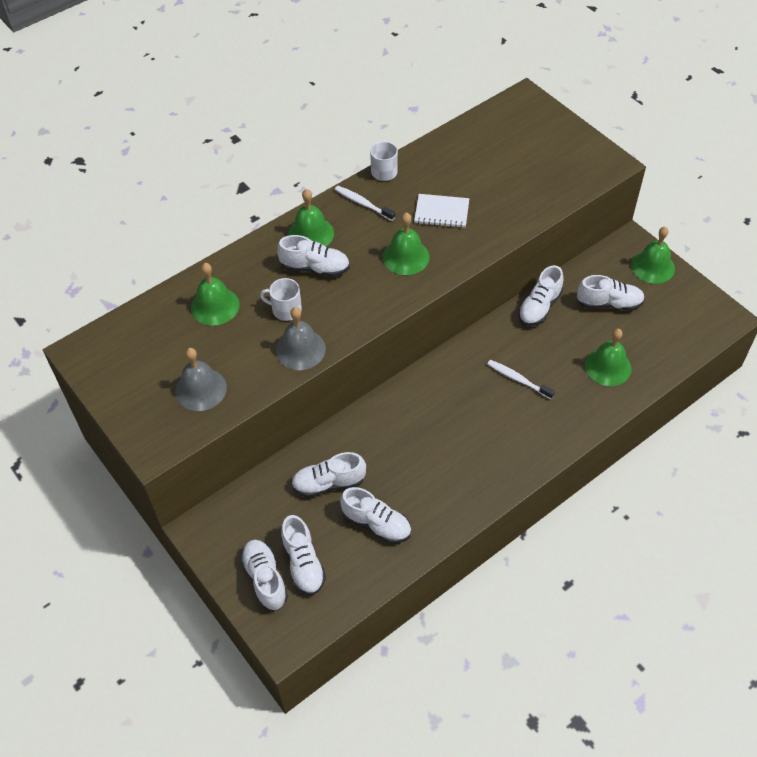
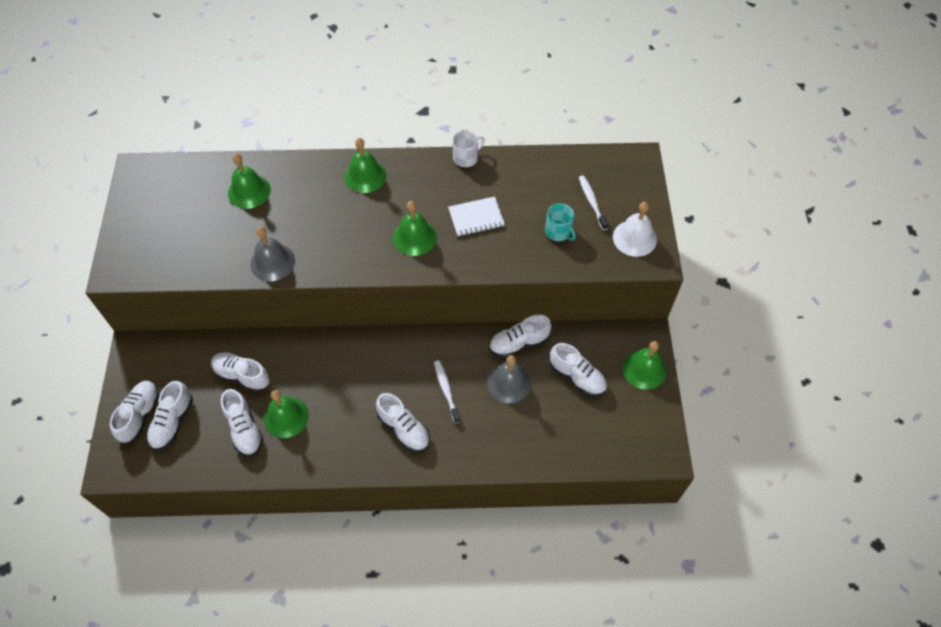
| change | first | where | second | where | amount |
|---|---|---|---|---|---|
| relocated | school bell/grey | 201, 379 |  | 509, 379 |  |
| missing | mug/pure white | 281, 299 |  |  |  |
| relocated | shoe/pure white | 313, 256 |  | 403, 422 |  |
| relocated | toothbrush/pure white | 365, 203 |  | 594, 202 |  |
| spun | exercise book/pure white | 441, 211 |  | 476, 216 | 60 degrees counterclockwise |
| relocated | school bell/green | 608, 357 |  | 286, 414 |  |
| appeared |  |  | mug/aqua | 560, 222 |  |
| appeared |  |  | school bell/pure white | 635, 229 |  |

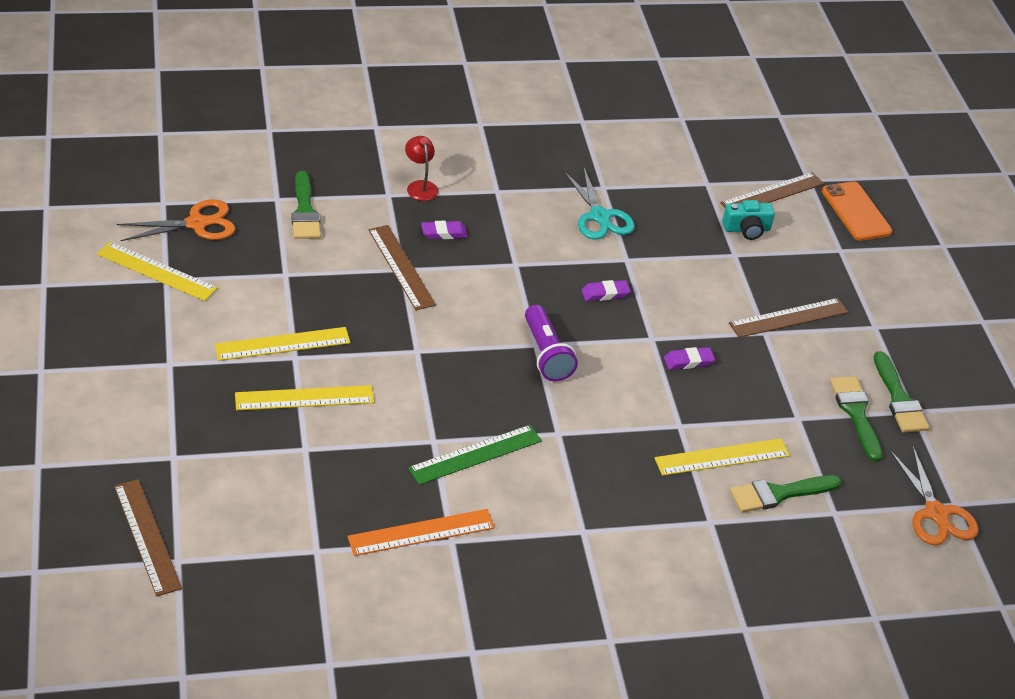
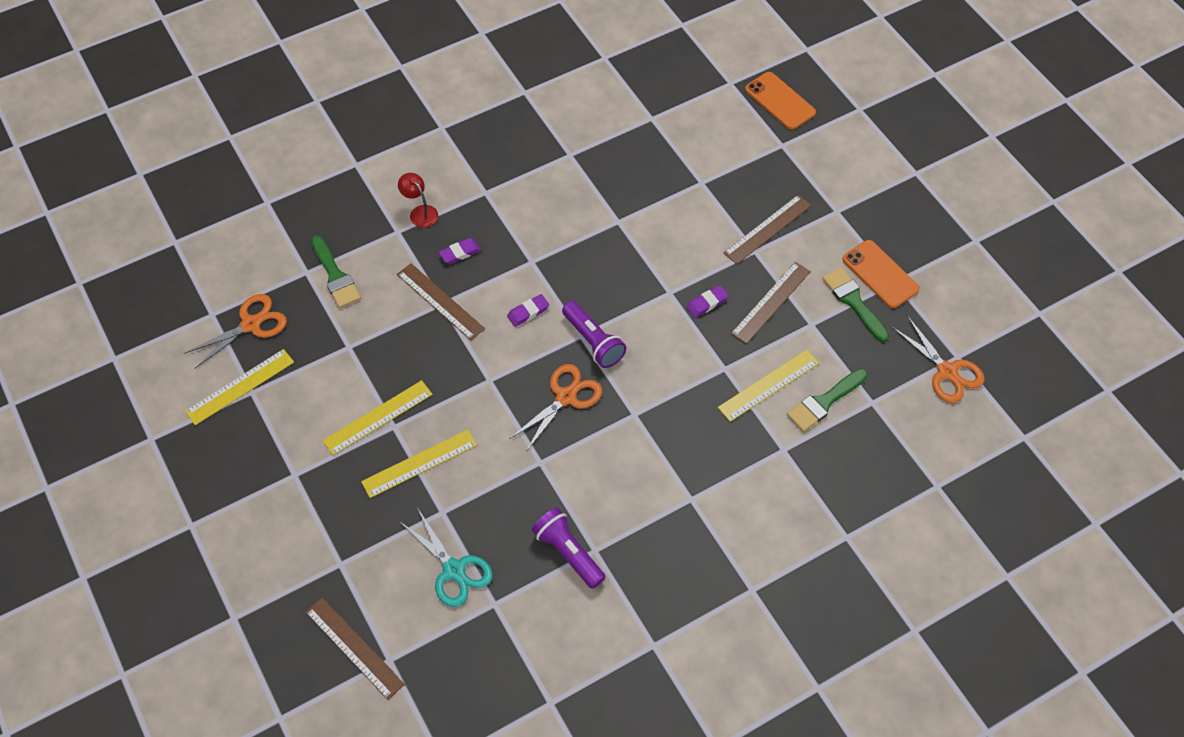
| change | first | where | second | where | amount |
|---|---|---|---|---|---|
| spun | ruler/bright yellow | 157, 271 |  | 239, 387 | 45 degrees counterclockwise |
| exchanged | ruler/bright orange | 421, 532 | torch/purple | 568, 548 |  |
| missing | ruler/green | 475, 455 |  |  |  |
| relocated | shears/aqua | 599, 204 |  | 446, 558 |  |
| relocated | gum eraser/purple | 606, 290 |  | 528, 310 |  |
| relocated | ruler/russet | 772, 190 |  | 771, 303 |  |
| missing | photo camera/aqua | 748, 220 |  |  |  |
| exchanged | paint brush/green | 901, 392 | smartphone/bright orange | 881, 274 |  |
| appeared |  |  | shears/bright orange | 556, 408 |  |

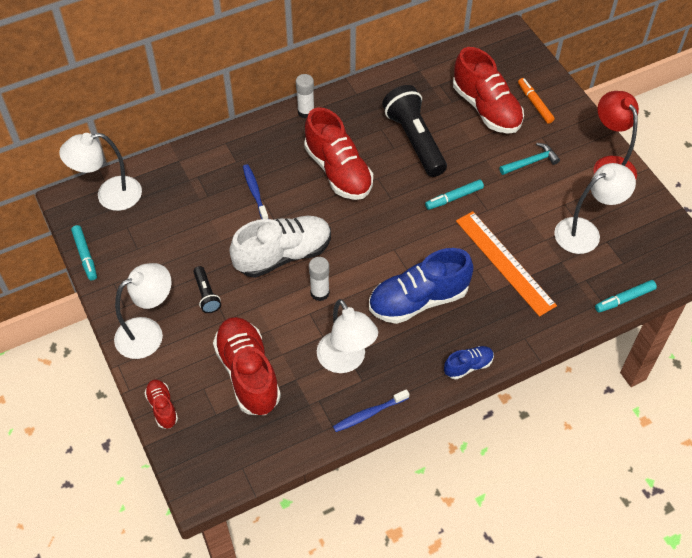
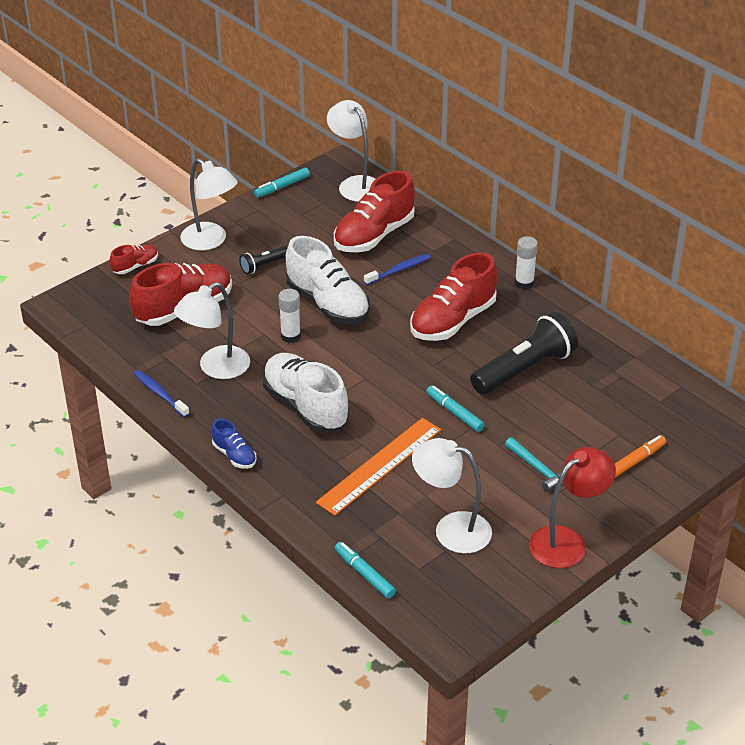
| change | first | where | second | where | amount |
|---|---|---|---|---|---|
| colour | shoe/cobalt | 421, 286 | shoe/pure white | 306, 392 |  |
| relocated | shoe/red | 488, 90 |  | 374, 211 |  |
| spun | lamp/pure white | 595, 208 |  | 452, 495 | 150 degrees clockwise |

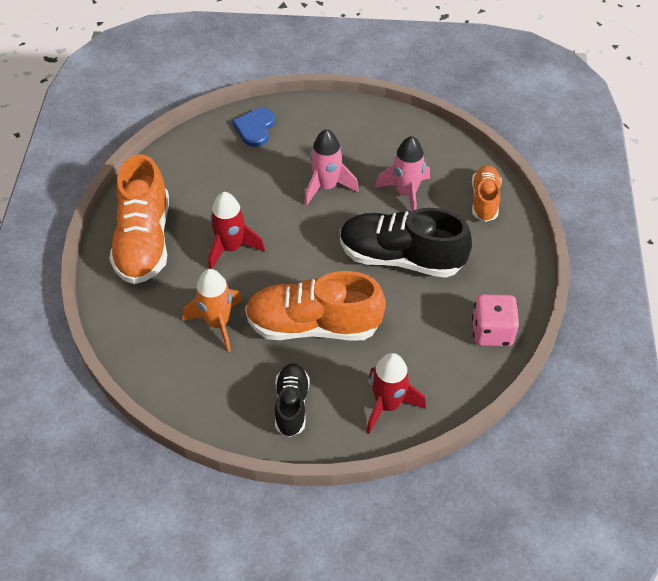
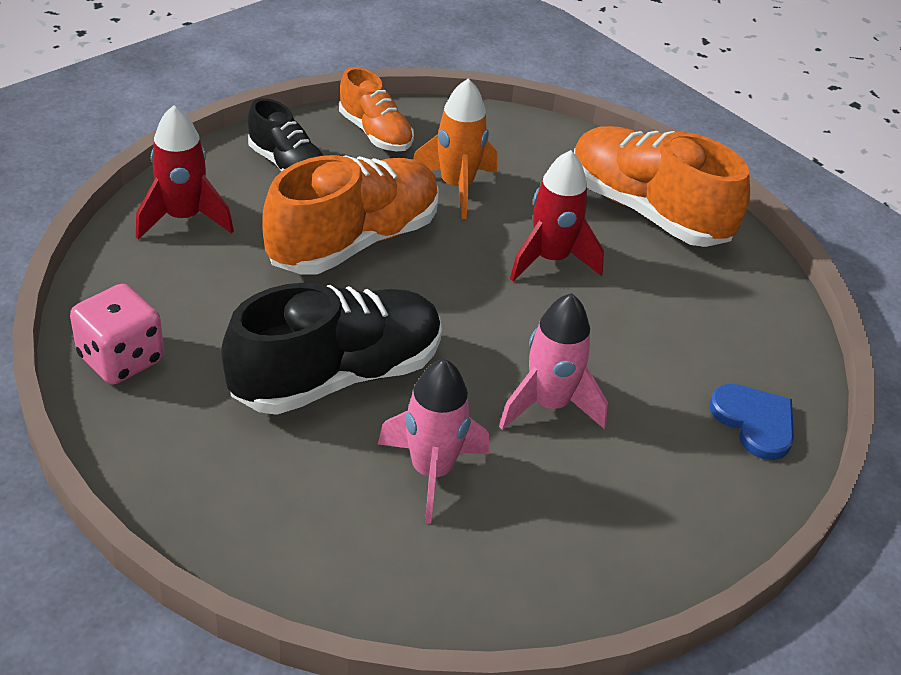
| change | first | where | second | where | amount |
|---|---|---|---|---|---|
| relocated | shoe/bright orange | 487, 193 |  | 376, 109 |  |

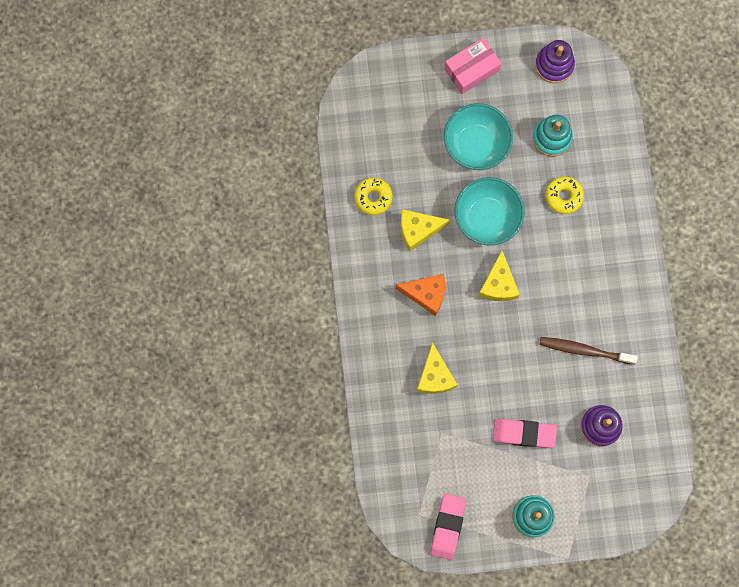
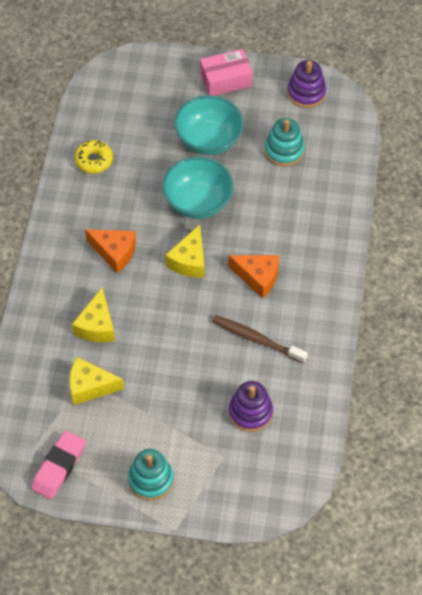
| change | first | where | second | where | amount |
|---|---|---|---|---|---|
| relocated | piece of cheese/bright yellow | 425, 230 |  | 96, 381 |  |
| missing | gum eraser/rosy | 525, 433 |  |  |  |
| missing | donut/bright yellow | 565, 195 |  |  |  |
| appeared |  |  | piece of cheese/bright orange | 253, 276 |  |

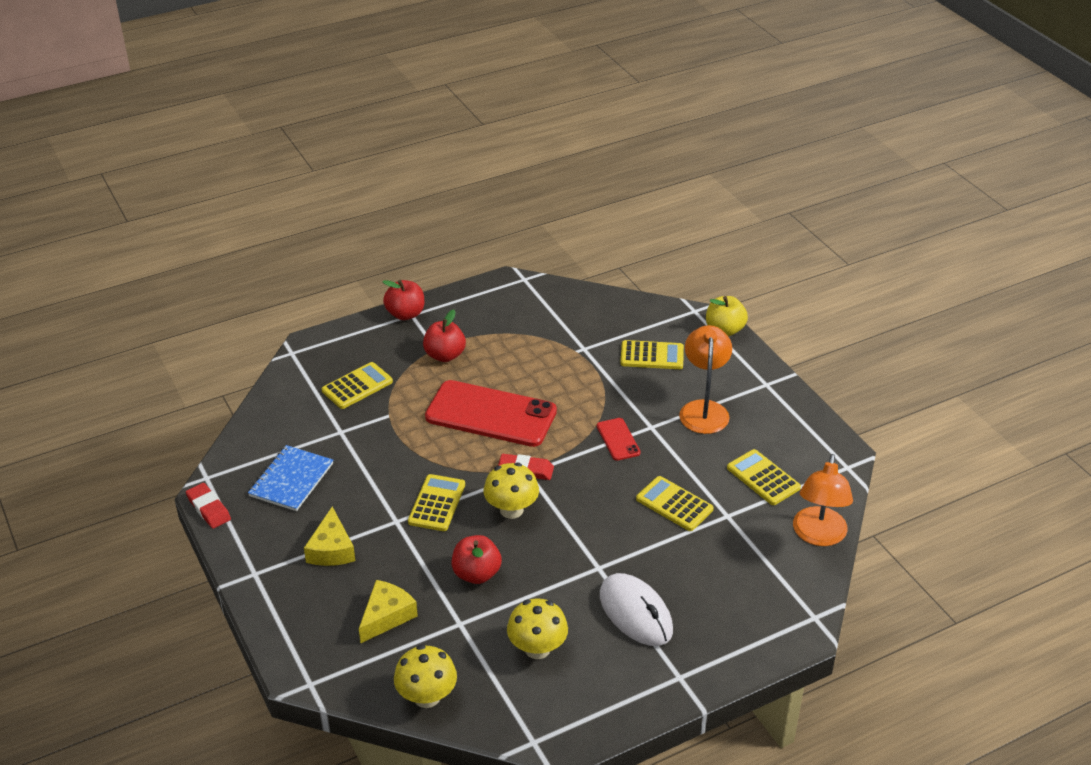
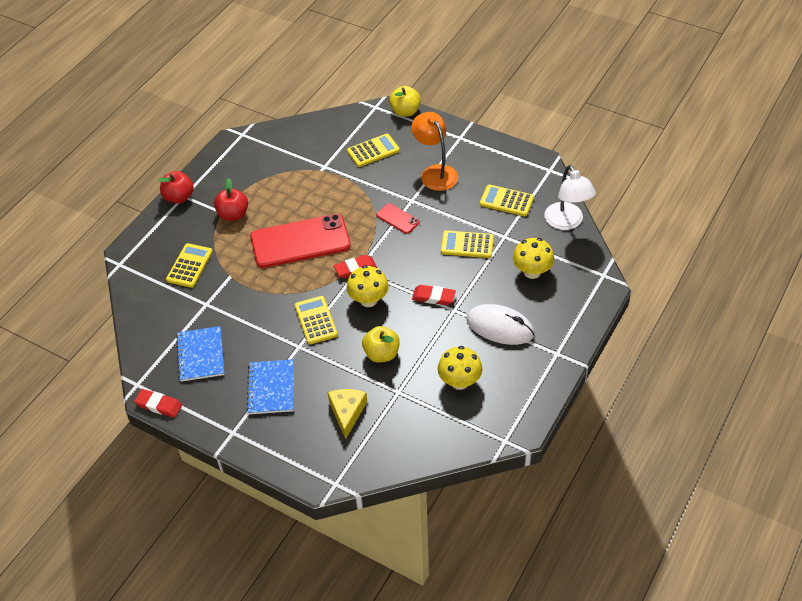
| change | first | where | second | where | amount |
|---|---|---|---|---|---|
| exchanged | piece of cheese/bright yellow | 329, 536 | exercise book/cobalt | 270, 386 |  |
| relocated | fungus/bright yellow | 425, 676 |  | 533, 258 |  |
| colour | toy apple/red | 477, 559 | toy apple/bright yellow | 381, 344 |  |
| colour | lamp/bright orange | 823, 500 | lamp/pure white | 570, 197 |  |
| appeared |  |  | gum eraser/red | 434, 295 |  |

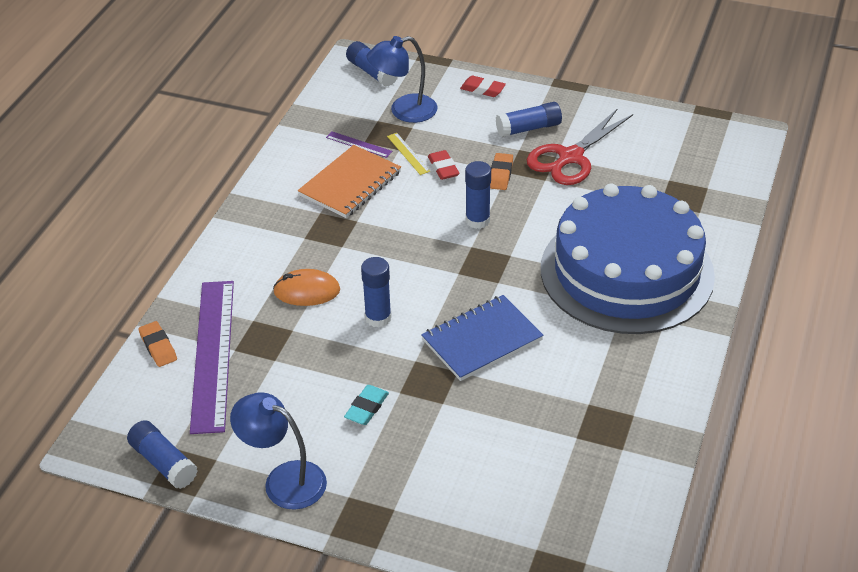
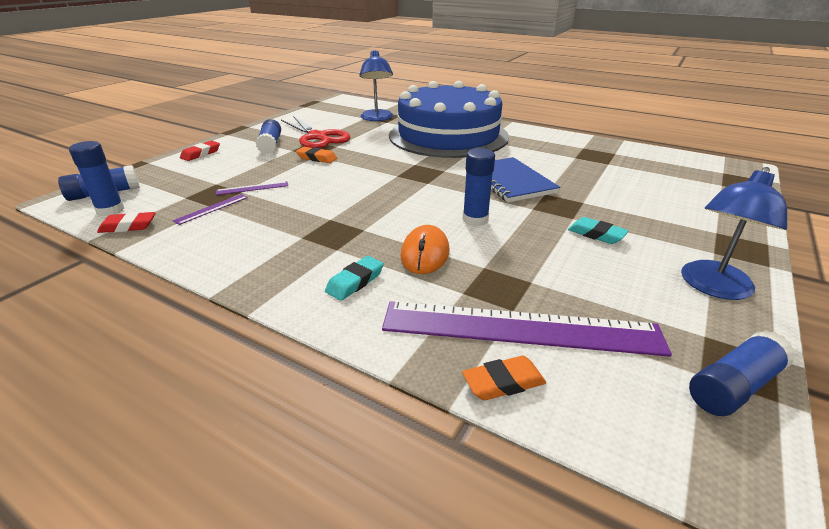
| change | first | where | second | where | amount |
|---|---|---|---|---|---|
| missing | exercise book/bright orange | 349, 181 |  |  |  |
| relocated | lamp/cobalt | 402, 79 |  | 376, 85 |  |
| colour | ruler/bright yellow | 408, 154 | ruler/purple | 252, 188 |  |
| relocated | gum eraser/red | 444, 165 |  | 126, 222 |  |
| relocated | stick of glue/cobalt | 478, 195 |  | 97, 178 |  |
| appeared |  |  | gum eraser/aqua | 354, 278 |  |

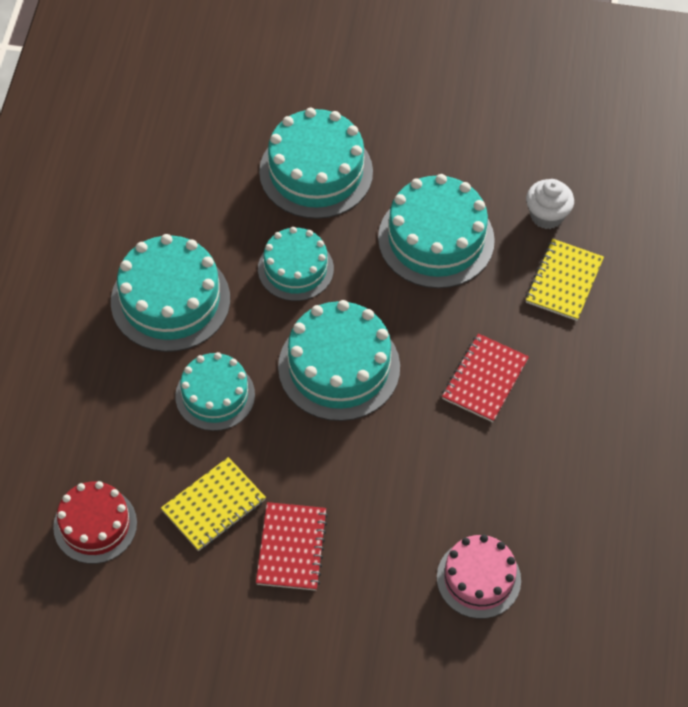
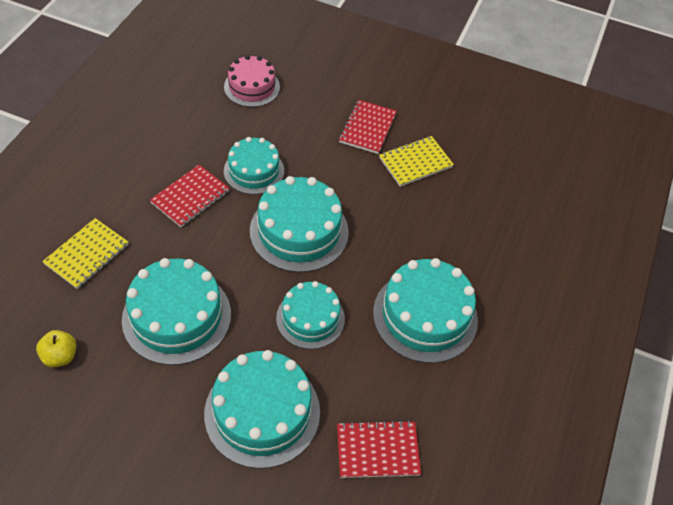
| change | first | where | second | where | amount |
|---|---|---|---|---|---|
| missing | layer cake/red | 95, 522 |  |  |  |
| relocated | layer cake/aqua | 215, 391 |  | 254, 166 |  |
| missing | fairy cake/pure white | 550, 204 |  |  |  |
| appeared |  |  | toy apple/bright yellow | 56, 349 |  |
| appeared |  |  | exercise book/red | 379, 449 |  |

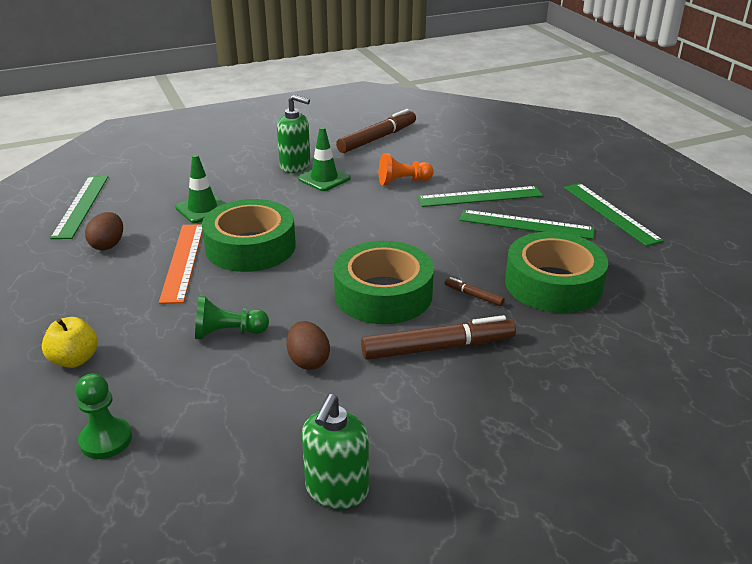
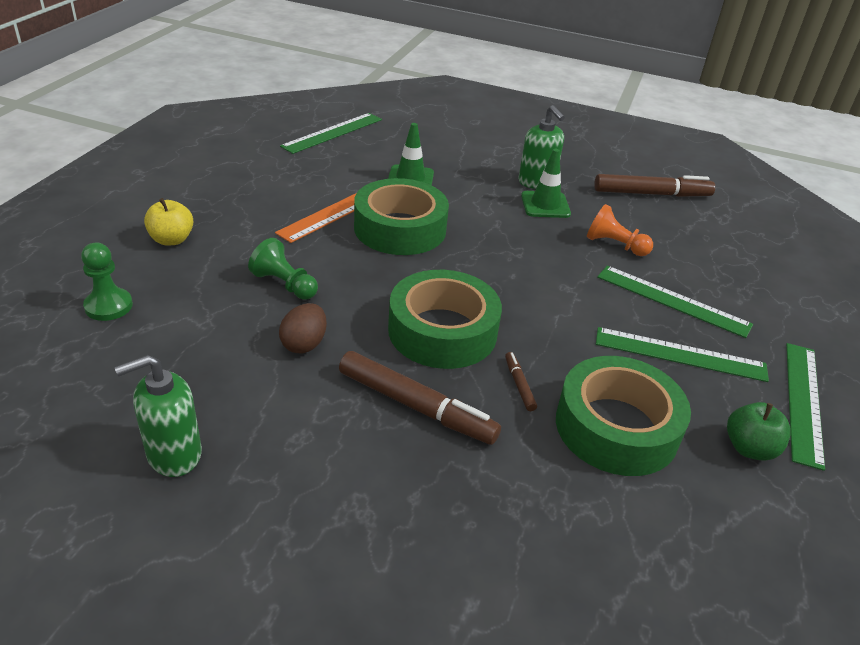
| change | first | where | second | where | amount |
|---|---|---|---|---|---|
| missing | toy egg/russet | 104, 231 |  |  |  |
| spun | ruler/green | 527, 224 |  | 682, 354 | 45 degrees counterclockwise |
| appeared |  |  | toy apple/green | 759, 431 |  |

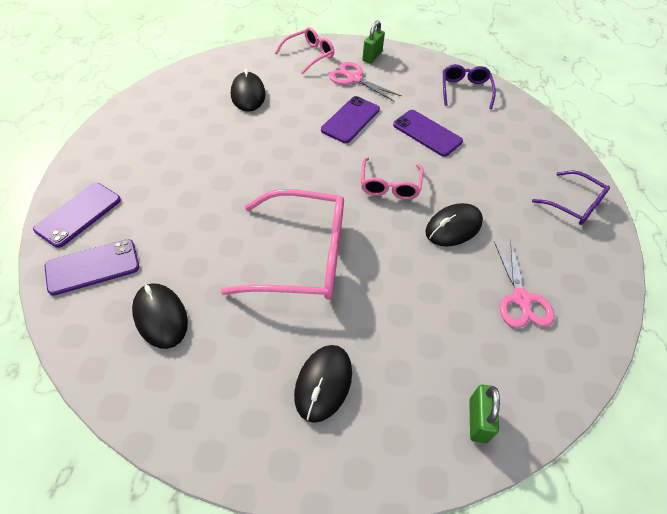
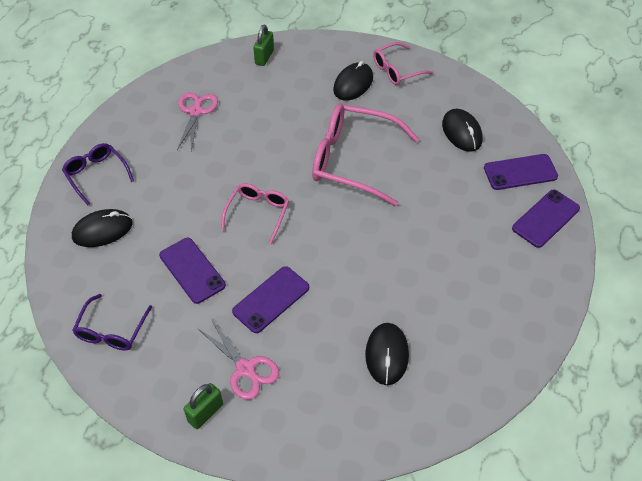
| change | first | where | second | where | amount |
|---|---|---|---|---|---|
| relocated | spectacles/rosy | 304, 51 |  | 403, 63 |  |
| relocated | computer mouse/black | 454, 225 |  | 102, 228 |  |

